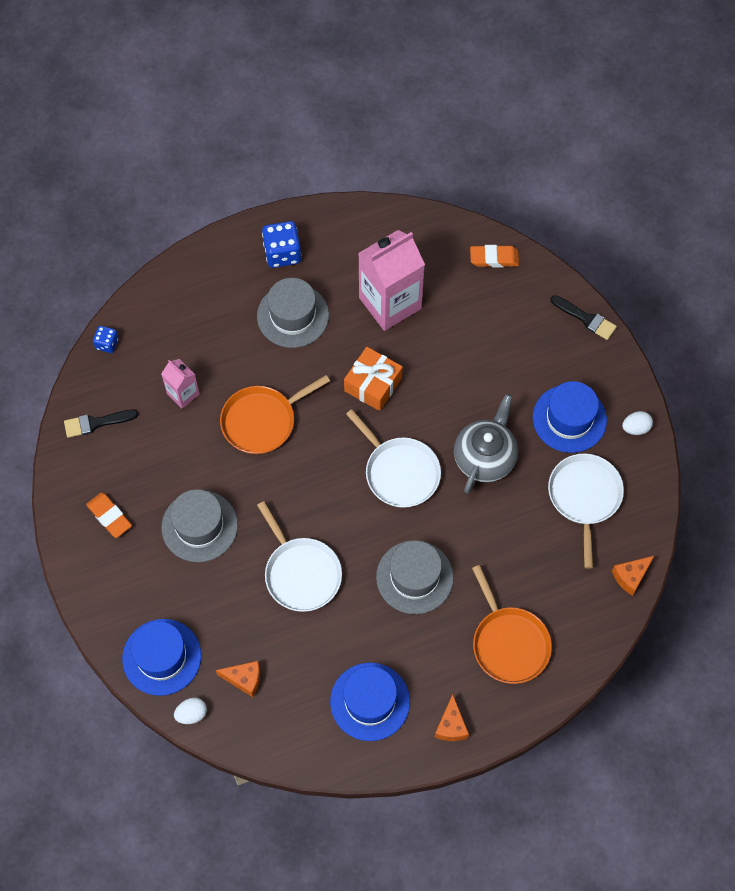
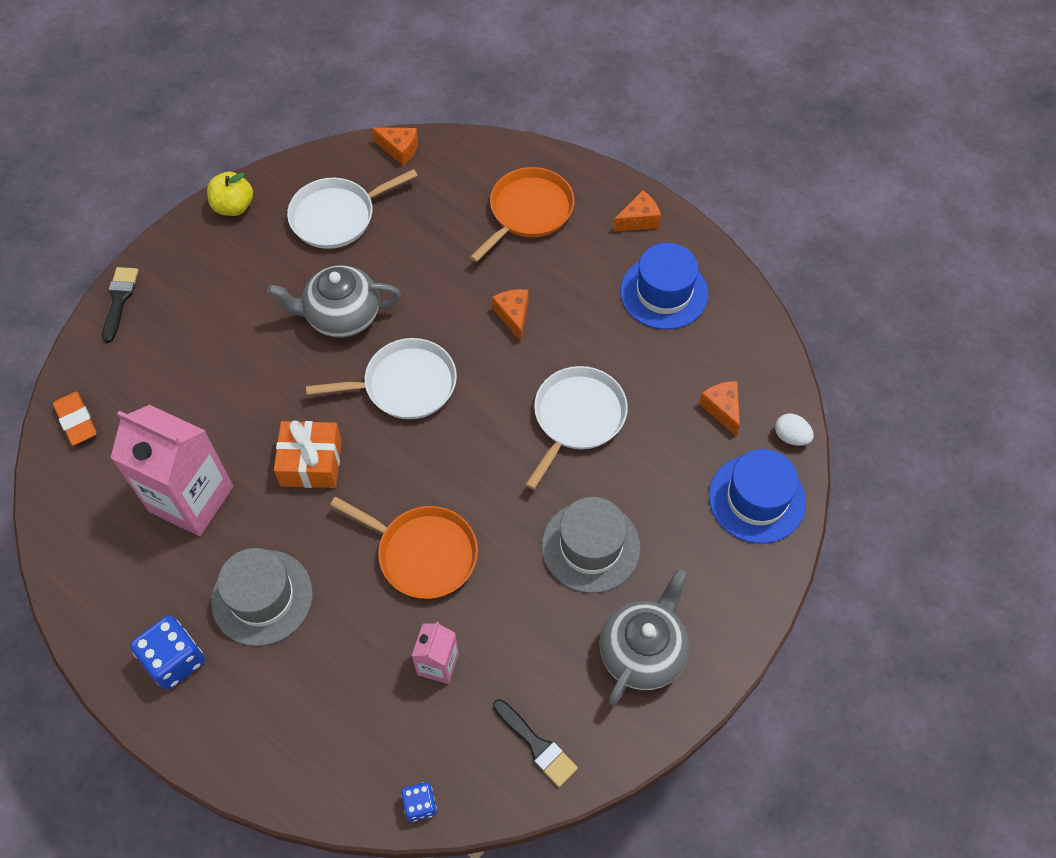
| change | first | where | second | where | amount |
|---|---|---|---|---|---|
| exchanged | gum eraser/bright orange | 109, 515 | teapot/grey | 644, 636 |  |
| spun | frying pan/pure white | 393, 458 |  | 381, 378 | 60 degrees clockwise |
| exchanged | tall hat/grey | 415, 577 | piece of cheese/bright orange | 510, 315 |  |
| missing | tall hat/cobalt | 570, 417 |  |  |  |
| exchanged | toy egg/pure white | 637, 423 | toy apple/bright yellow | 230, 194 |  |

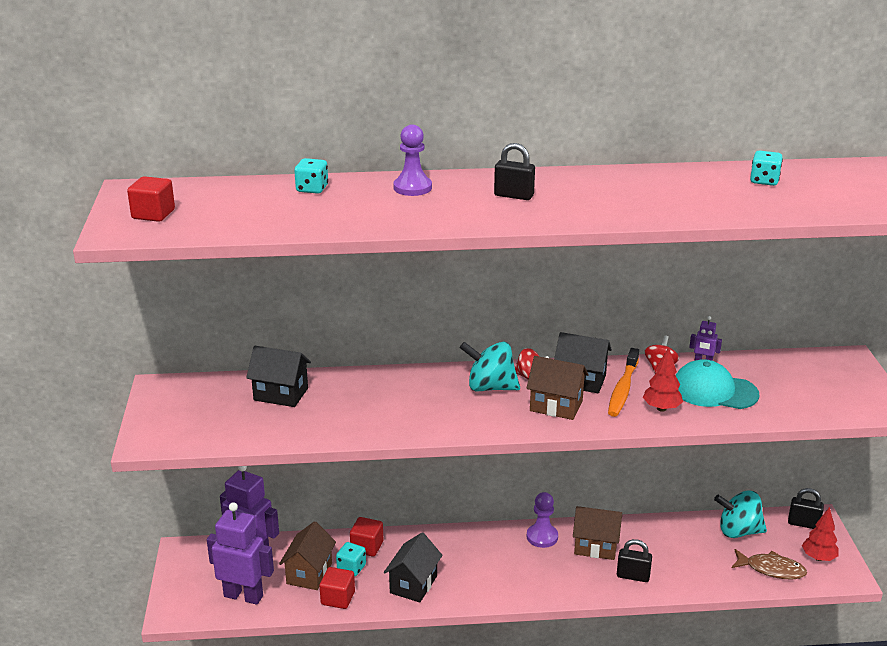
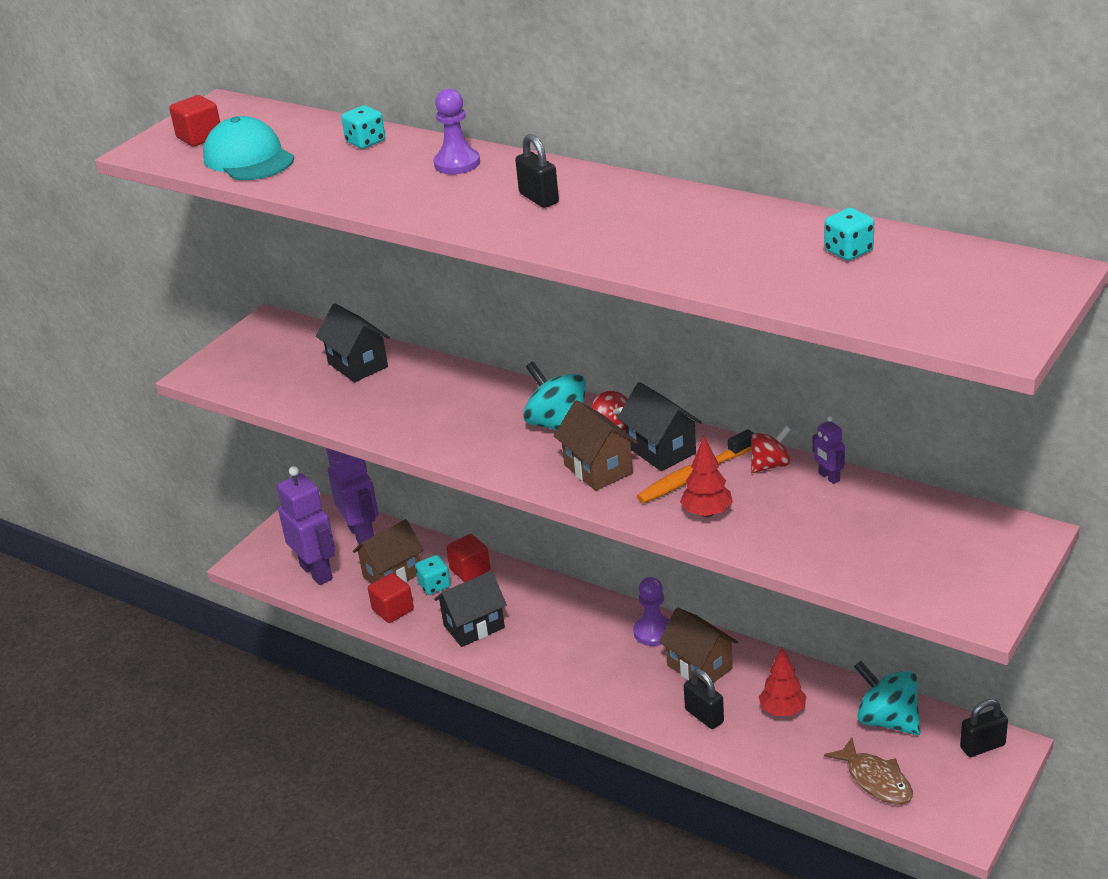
| change | first | where | second | where | amount |
|---|---|---|---|---|---|
| relocated | baseball cap/aqua | 717, 384 |  | 248, 148 |  |
| spun | small lock/black | 806, 508 |  | 984, 728 | 75 degrees counterclockwise |
| relocated | tree/red | 820, 534 |  | 782, 682 |  |

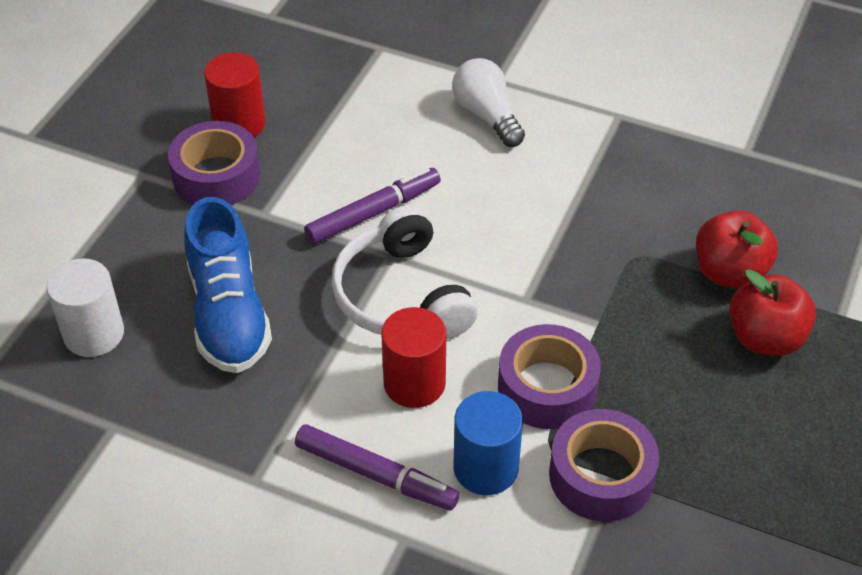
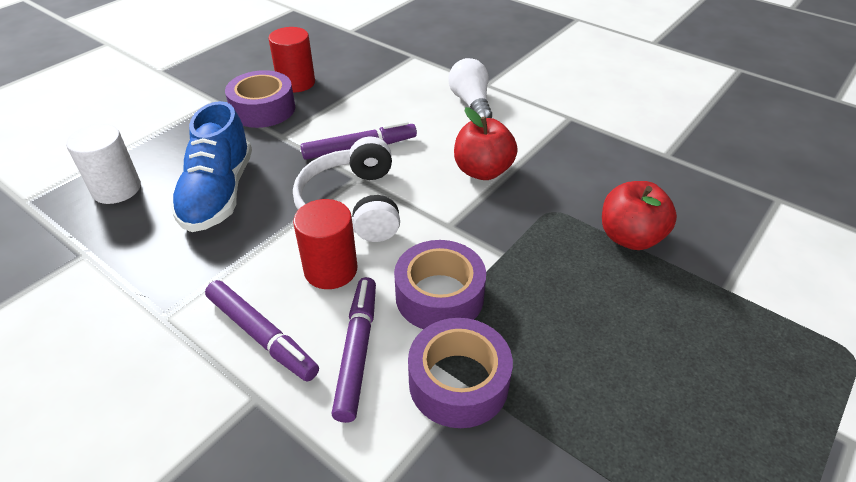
| change | first | where | second | where | amount |
|---|---|---|---|---|---|
| exchanged | cylinder/cobalt | 488, 443 | marker/purple | 353, 350 |  |
| relocated | toy apple/red | 772, 312 |  | 486, 143 |  |

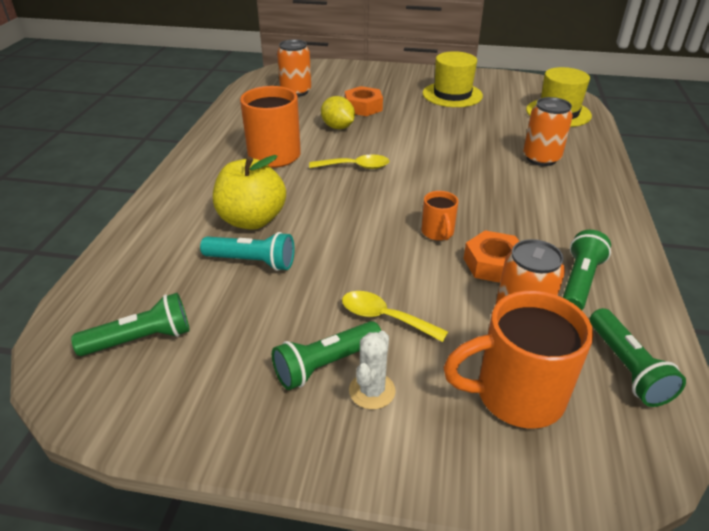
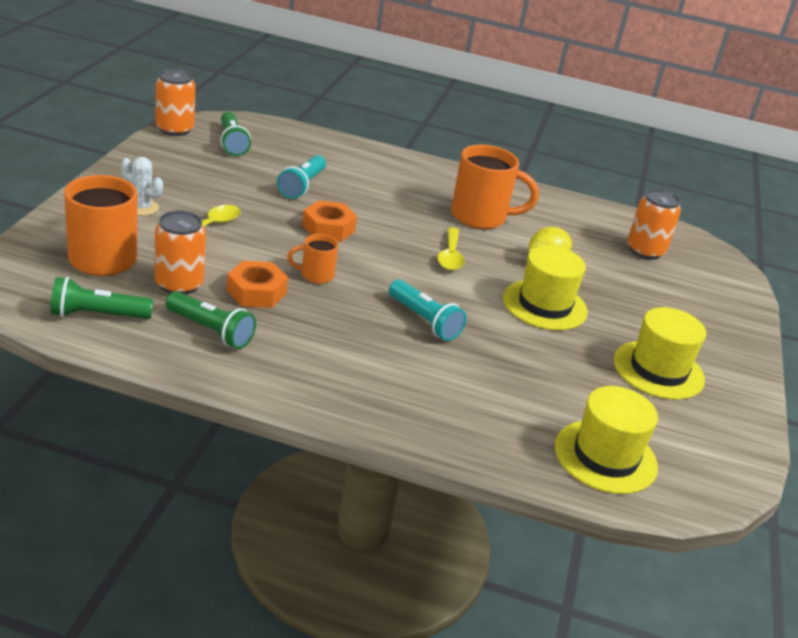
| change | first | where | second | where | amount |
|---|---|---|---|---|---|
| missing | toy apple/bright yellow | 249, 192 |  |  |  |
| missing | torch/green | 326, 355 |  |  |  |
| relocated | nut/bright orange | 364, 101 |  | 329, 221 |  |
| relocated | soda can/bright orange | 548, 131 |  | 176, 102 |  |
| appeared |  |  | torch/aqua | 428, 310 |  |
| appeared |  |  | tall hat/bright yellow | 545, 288 |  |

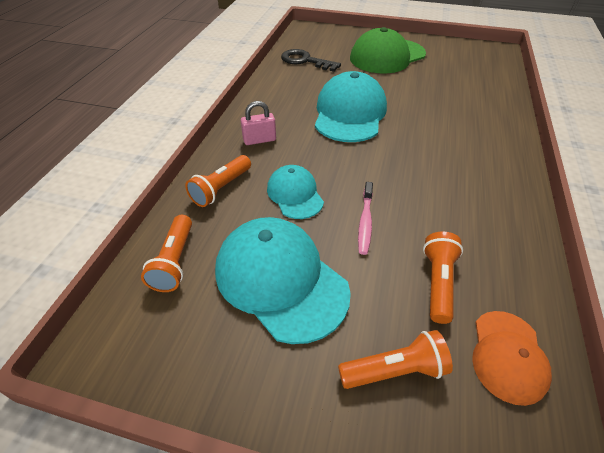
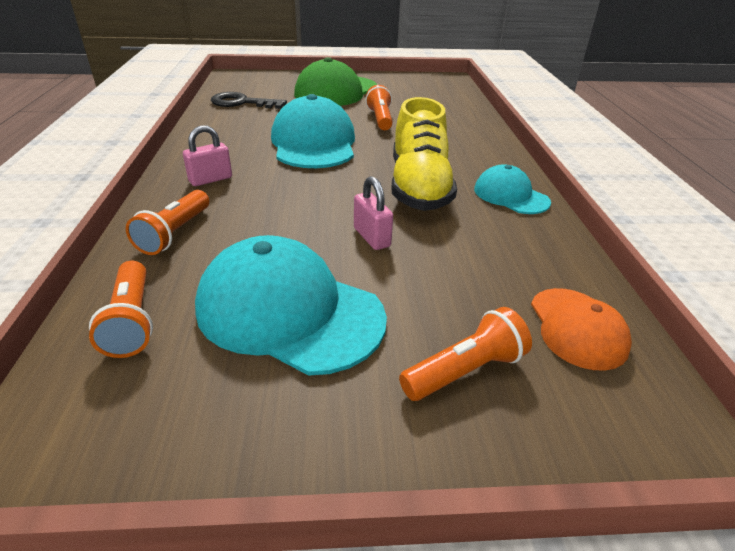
| change | first | where | second | where | amount |
|---|---|---|---|---|---|
| relocated | baseball cap/aqua | 295, 192 |  | 512, 189 |  |
| exchanged | toothbrush/rosy | 365, 218 | small lock/rosy | 373, 213 |  |
| relocated | torch/bright orange | 443, 277 |  | 379, 107 |  |
| appeared |  |  | shoe/bright yellow | 424, 154 |  |

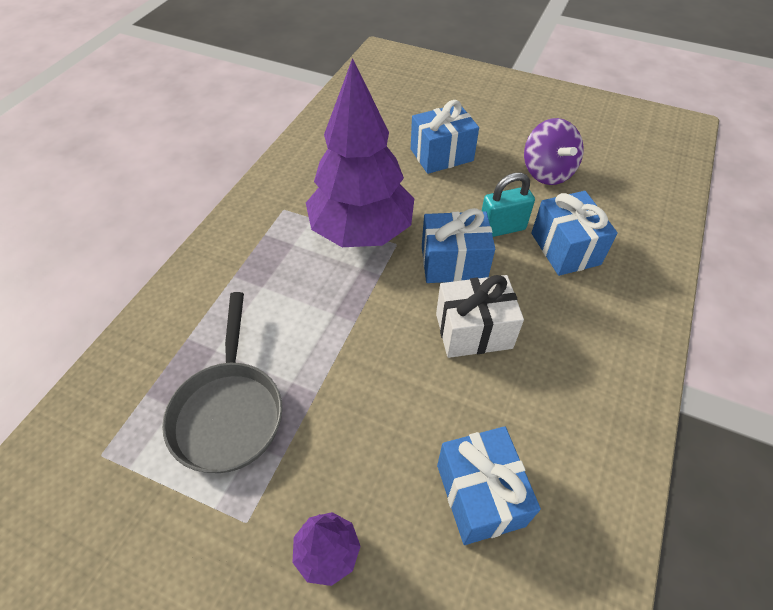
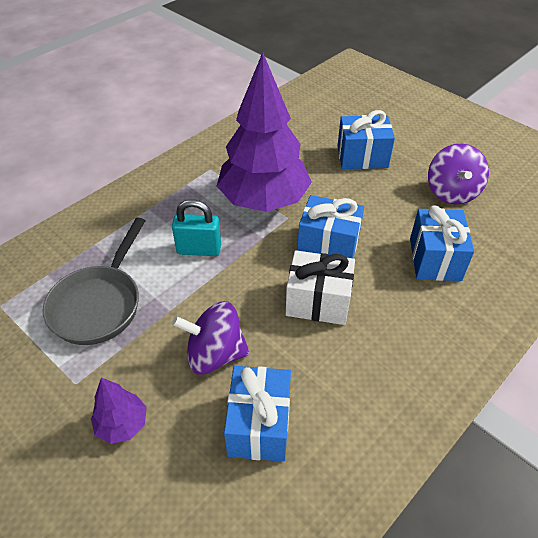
| change | first | where | second | where | amount |
|---|---|---|---|---|---|
| relocated | small lock/aqua | 508, 205 |  | 196, 227 |  |
| appeared |  |  | toy top/purple | 211, 338 |  |

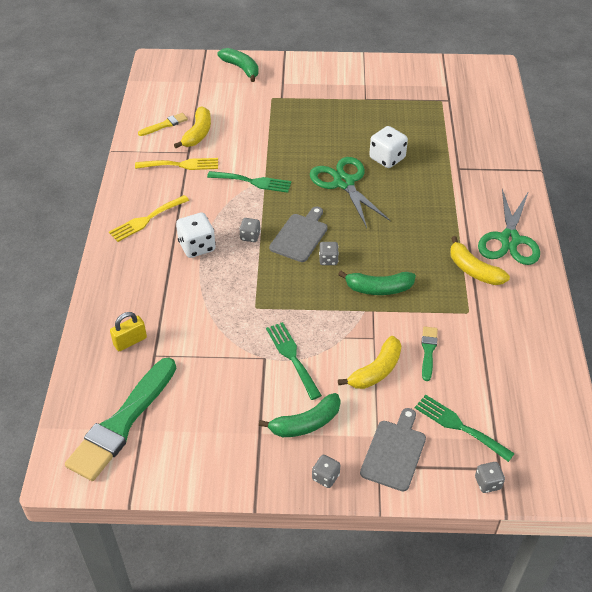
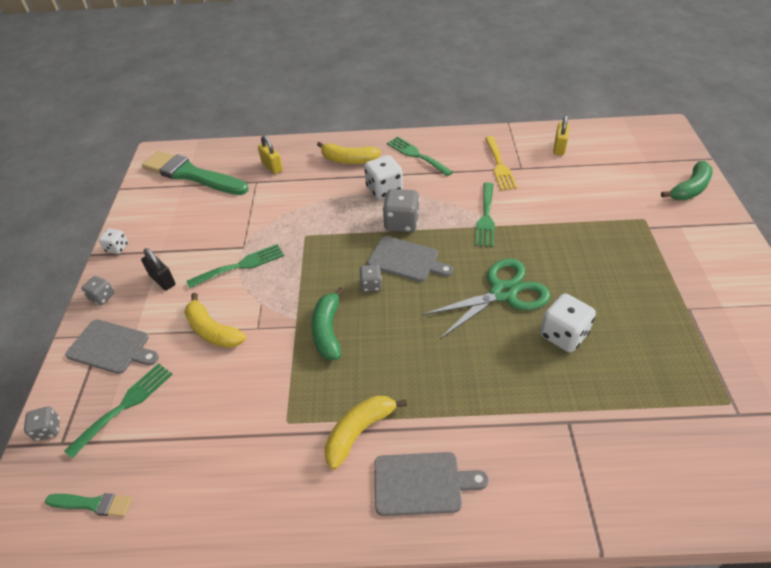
| change | first | where | second | where | amount |
|---|---|---|---|---|---|
| colour | table fork/bright yellow | 149, 218 | table fork/green | 420, 156 |  |
| exchanged | paint brush/bright yellow | 163, 124 | small lock/bright yellow | 561, 135 |  |
| relocated | banana fruit/bright yellow | 192, 127 |  | 349, 153 |  |
| size | dice/grey | 250, 230 |  | 401, 210 | x1.74 |
| exchanged | banana fruit/green | 300, 415 | small lock/black | 158, 269 |  |
| relocated | paint brush/green | 429, 353 |  | 88, 505 |  |
| exchanged | shears/green | 509, 227 | bread board/grey | 431, 484 |  |
| appeared |  |  | dice/pure white | 113, 241 |  |

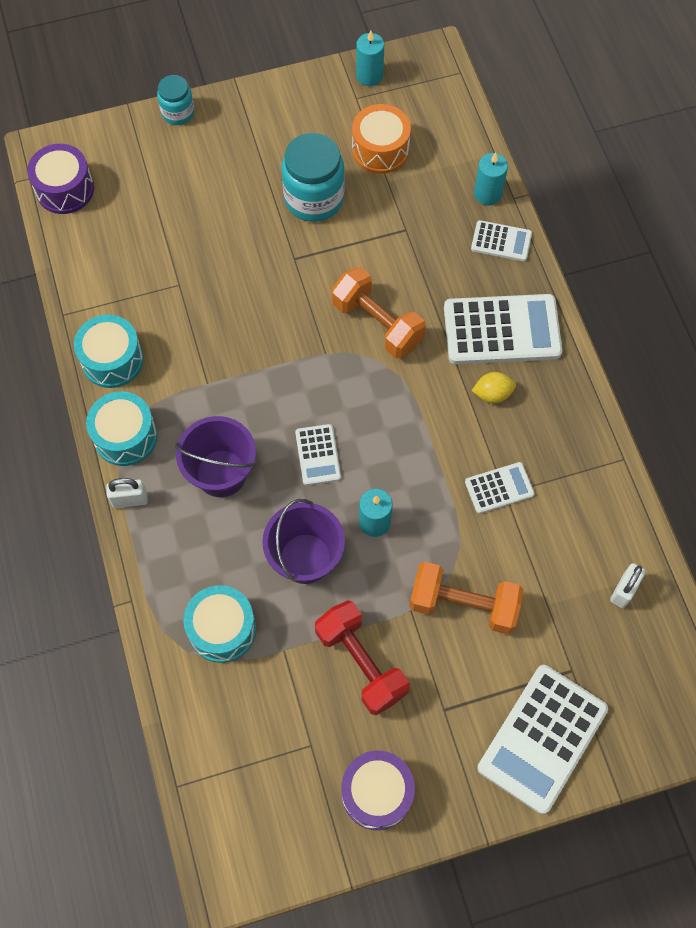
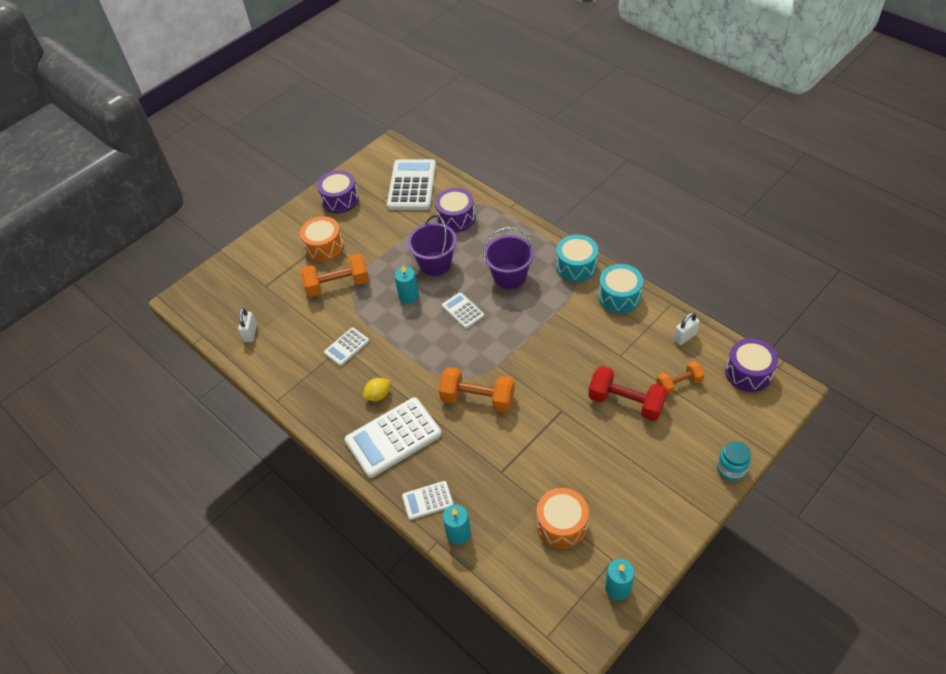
| change | first | where | second | where | amount |
|---|---|---|---|---|---|
| relocated | small lock/pure white | 127, 493 |  | 687, 328 |  |
| colour | snare drum/aqua | 219, 624 | snare drum/purple | 455, 210 |  |
| missing | jam jar/aqua | 313, 177 |  |  |  |
| relocated | dumbbell/red | 362, 657 |  | 628, 393 |  |
| relocated | adding machine/pure white | 542, 739 |  | 411, 184 |  |
| appeared |  |  | snare drum/bright orange | 322, 239 |  |
| appeared |  |  | dumbbell/bright orange | 680, 378 |  |

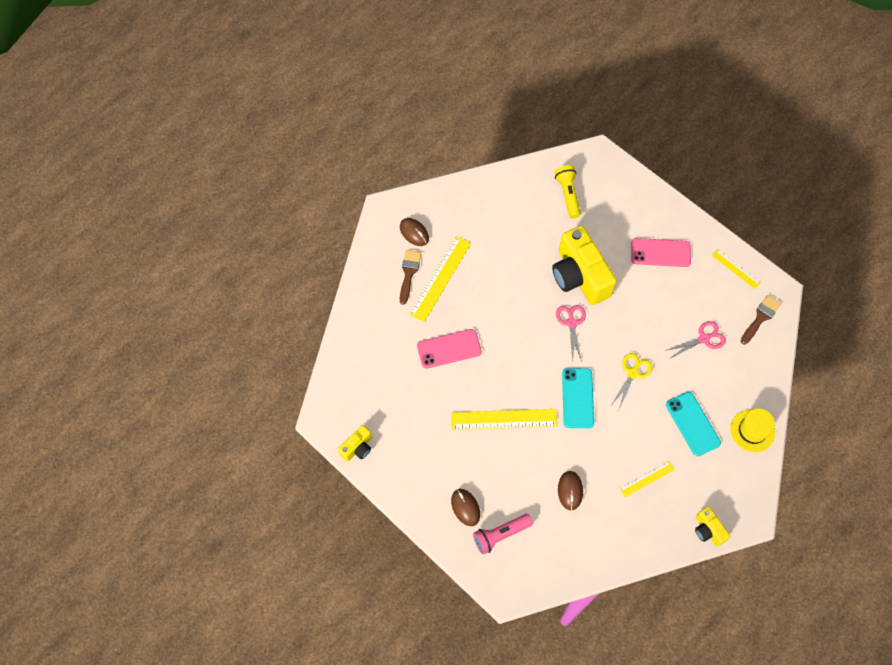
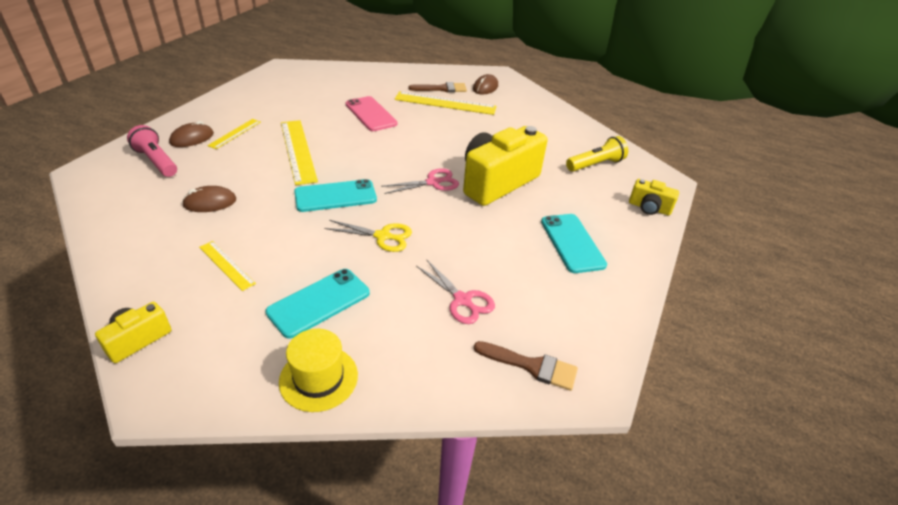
| change | first | where | second | where | amount |
|---|---|---|---|---|---|
| relocated | photo camera/bright yellow | 355, 443 |  | 654, 197 |  |
| colour | smartphone/rosy | 661, 252 | smartphone/aqua | 574, 243 |  |
| relocated | ruler/bright yellow | 735, 269 |  | 234, 134 |  |

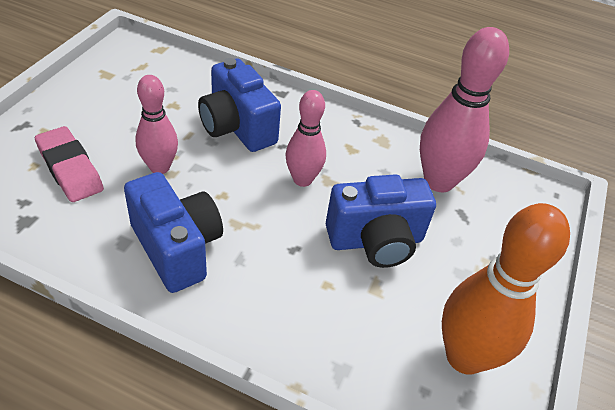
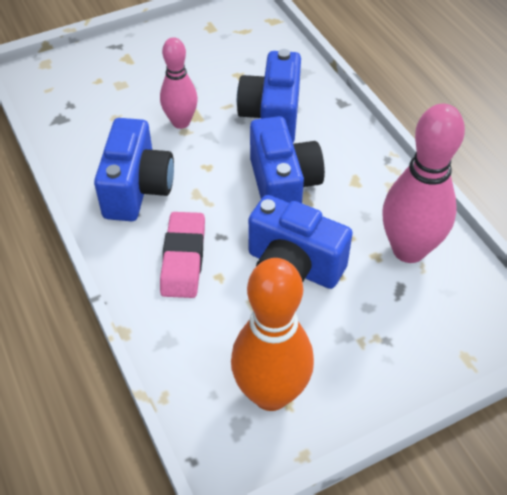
| change | first | where | second | where | amount |
|---|---|---|---|---|---|
| relocated | gum eraser/rosy | 69, 164 |  | 182, 255 |  |
| exchanged | tenpin/rosy | 305, 138 | photo camera/cobalt | 287, 159 |  |

